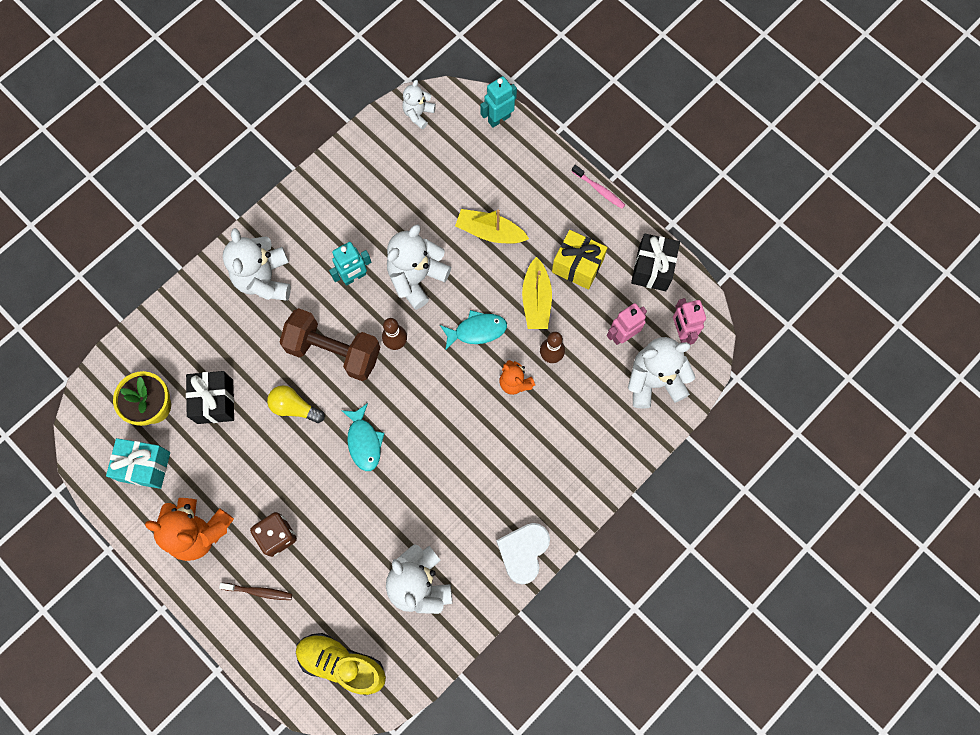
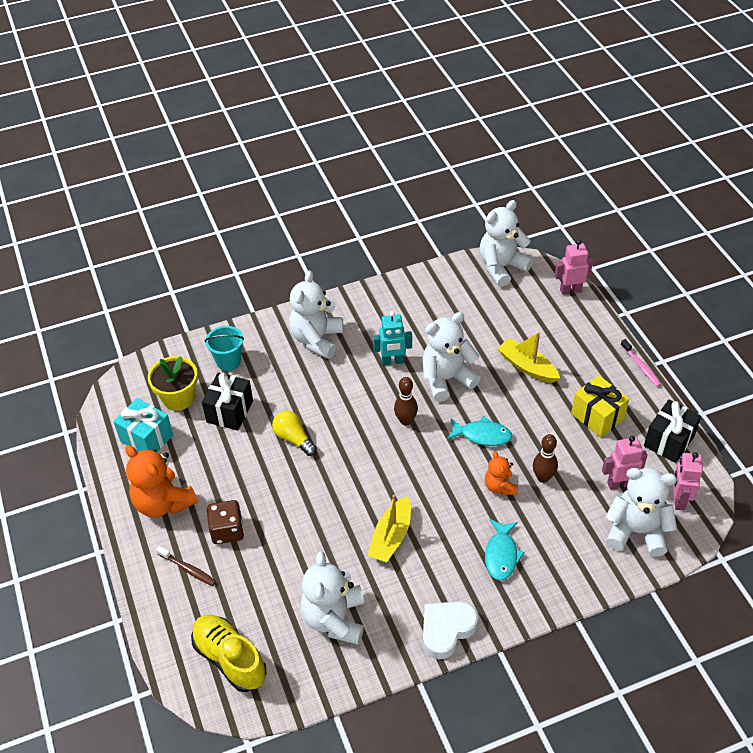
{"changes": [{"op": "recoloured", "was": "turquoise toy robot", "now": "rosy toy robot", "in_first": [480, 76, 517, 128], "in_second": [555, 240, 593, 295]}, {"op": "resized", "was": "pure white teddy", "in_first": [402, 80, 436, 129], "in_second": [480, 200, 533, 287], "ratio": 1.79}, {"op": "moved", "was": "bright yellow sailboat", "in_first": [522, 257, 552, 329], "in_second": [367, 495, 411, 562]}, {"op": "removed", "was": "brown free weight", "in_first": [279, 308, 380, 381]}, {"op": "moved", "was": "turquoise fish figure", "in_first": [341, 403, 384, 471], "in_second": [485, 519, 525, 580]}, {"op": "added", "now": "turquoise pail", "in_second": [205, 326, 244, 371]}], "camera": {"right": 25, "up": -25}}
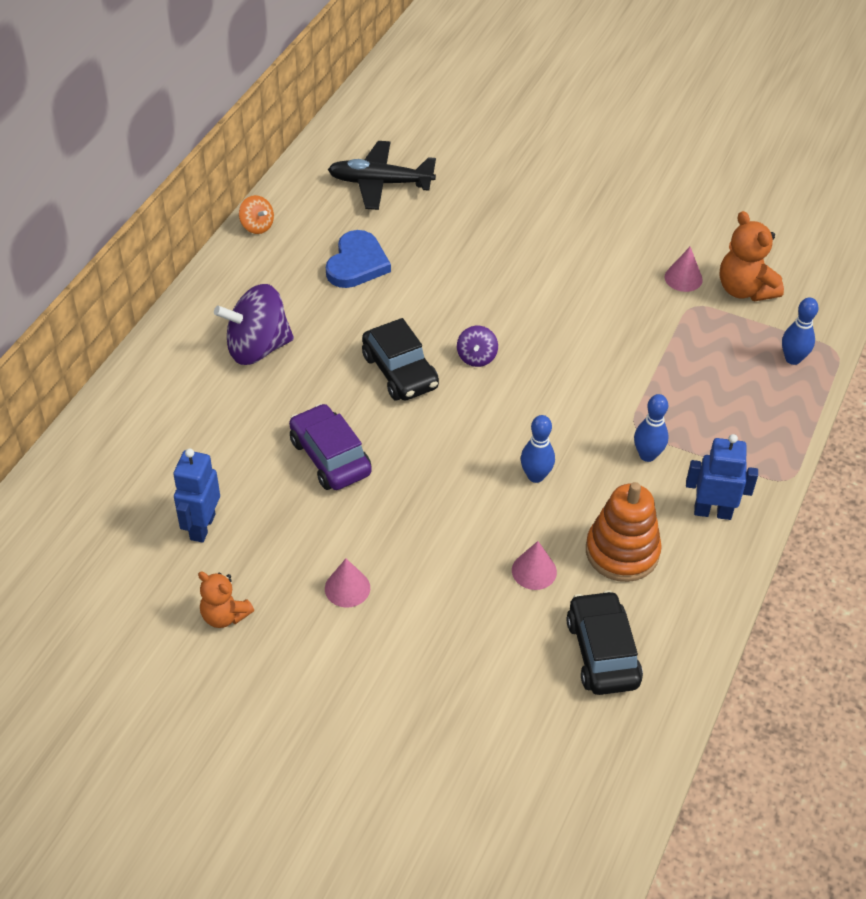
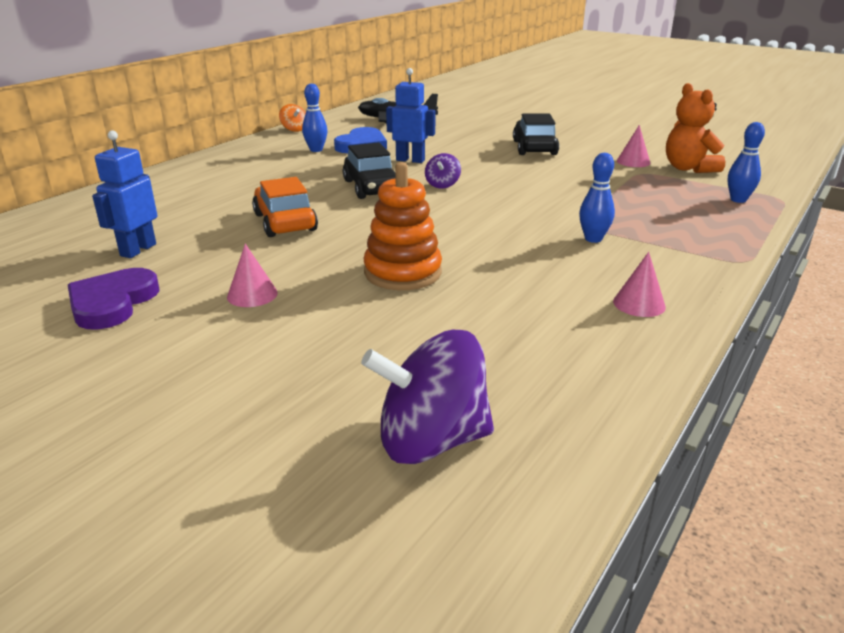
{"changes": [{"op": "moved", "was": "violet spinning top", "in_first": [214, 284, 294, 365], "in_second": [361, 330, 494, 464]}, {"op": "recoloured", "was": "violet automobile", "now": "bright orange automobile", "in_first": [289, 403, 372, 490], "in_second": [252, 177, 318, 237]}, {"op": "moved", "was": "royal blue tenpin", "in_first": [521, 415, 555, 483], "in_second": [302, 84, 328, 152]}, {"op": "moved", "was": "royal blue toy robot", "in_first": [686, 434, 758, 520], "in_second": [386, 68, 436, 163]}, {"op": "moved", "was": "bright orange ring stacker", "in_first": [586, 482, 662, 582], "in_second": [364, 162, 442, 290]}, {"op": "moved", "was": "rosy cone shape", "in_first": [512, 541, 557, 590], "in_second": [613, 252, 666, 317]}, {"op": "replaced", "was": "bright orange teddy", "now": "violet heart shape", "in_first": [198, 572, 254, 628], "in_second": [68, 268, 160, 330]}, {"op": "moved", "was": "jet-black automobile", "in_first": [566, 590, 643, 695], "in_second": [513, 114, 559, 155]}], "camera": {"right": 10, "up": -20}}
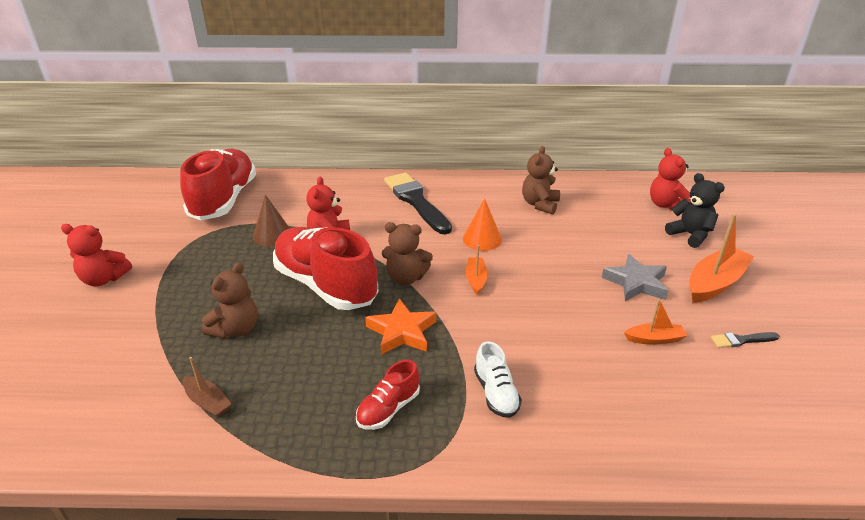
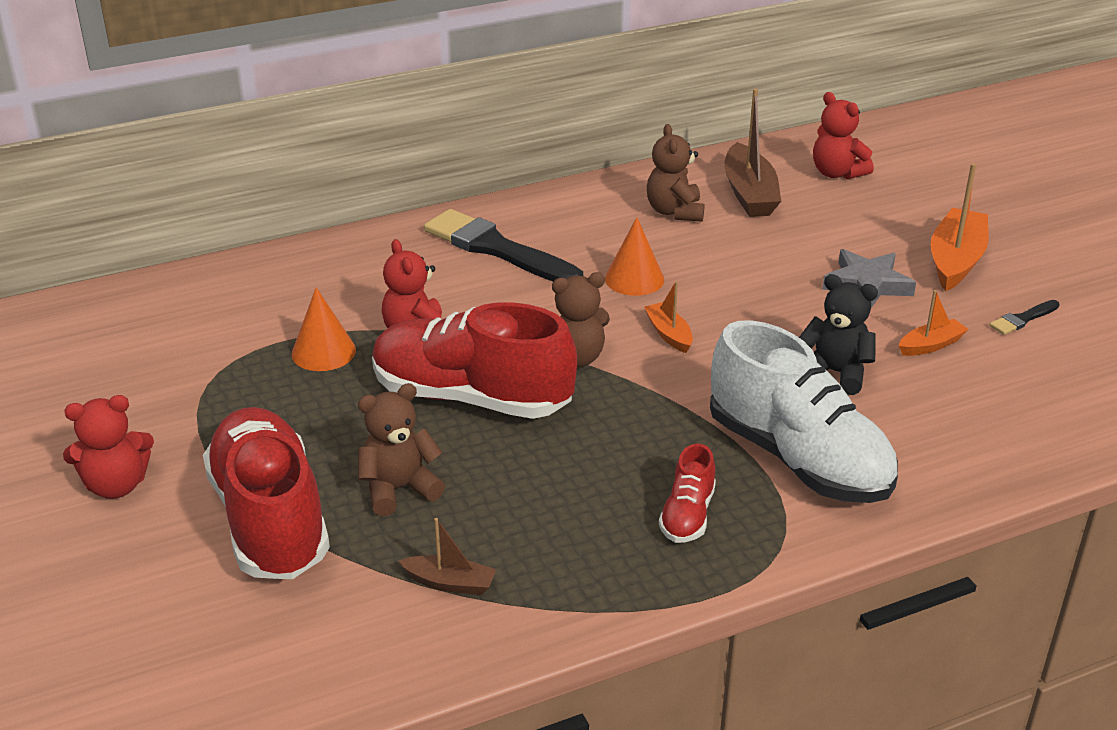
{"changes": [{"op": "moved", "was": "crimson sneaker", "in_first": [180, 149, 256, 220], "in_second": [203, 407, 330, 579]}, {"op": "moved", "was": "jet-black teddy", "in_first": [665, 173, 725, 248], "in_second": [799, 274, 878, 395]}, {"op": "recoloured", "was": "brown cone shape", "now": "bright orange cone shape", "in_first": [253, 195, 290, 247], "in_second": [291, 288, 356, 371]}, {"op": "turned", "was": "brown teddy", "in_first": [202, 262, 257, 339], "in_second": [358, 383, 445, 516], "clockwise": -120}, {"op": "removed", "was": "bright orange star", "in_first": [365, 298, 436, 355]}, {"op": "resized", "was": "pure white sneaker", "in_first": [474, 341, 522, 418], "in_second": [710, 320, 898, 503], "ratio": 2.17}, {"op": "added", "now": "brown sailboat", "in_second": [724, 89, 781, 217]}], "camera": {"right": -25, "up": 0}}
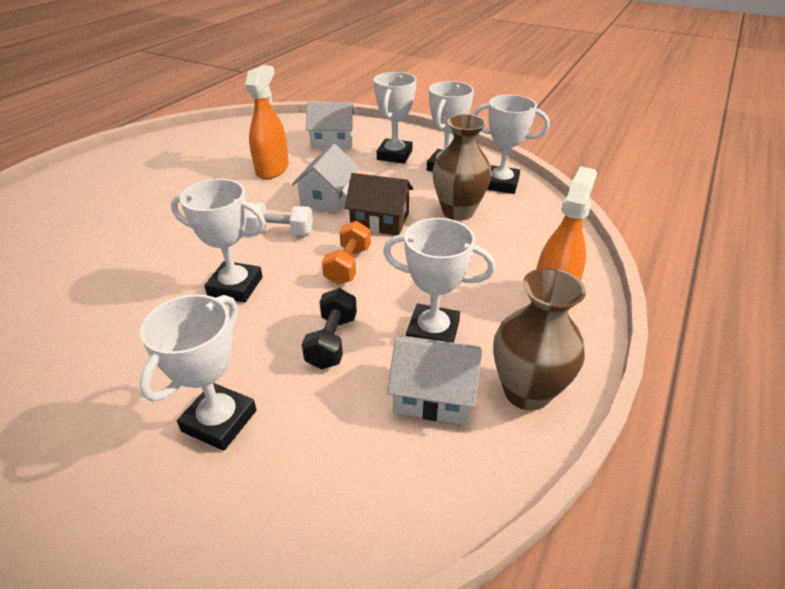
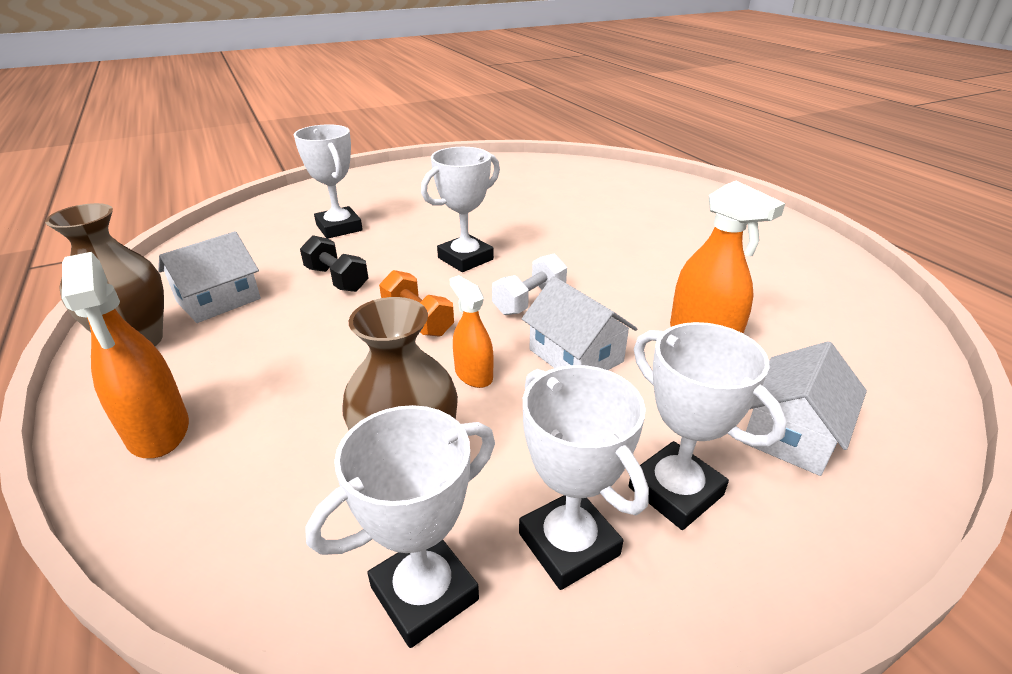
{"changes": [{"op": "replaced", "was": "brown cottage", "now": "bright orange sprayer", "in_first": [345, 173, 413, 235], "in_second": [449, 275, 494, 388]}, {"op": "removed", "was": "pure white prize cup", "in_first": [383, 218, 495, 343]}], "camera": {"right": 125, "up": -5}}
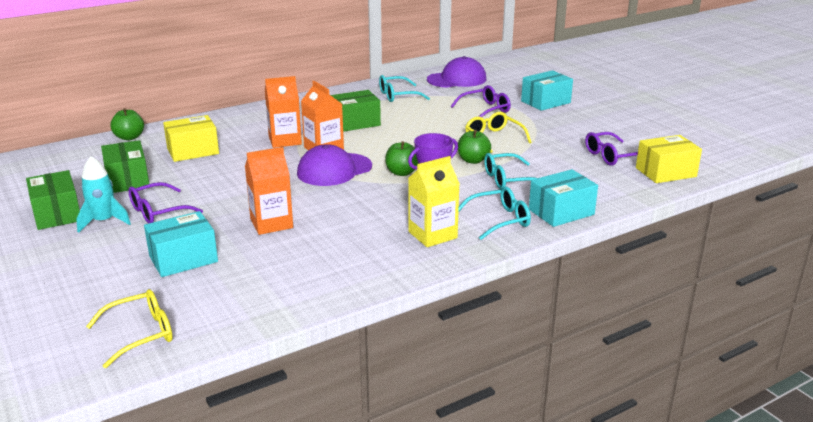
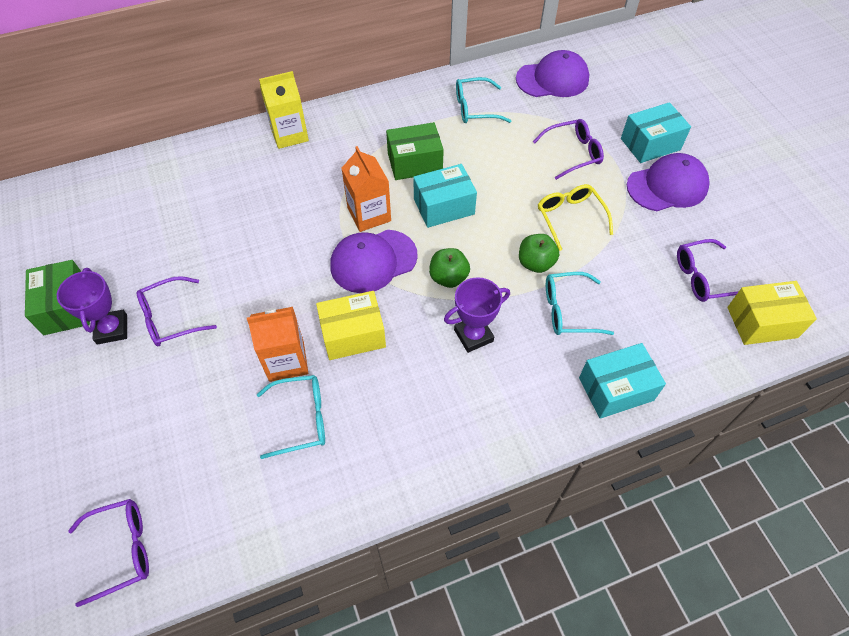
{"changes": [{"op": "removed", "was": "bright orange carton", "in_first": [265, 76, 302, 148]}, {"op": "removed", "was": "leaf-green toy apple", "in_first": [110, 108, 144, 140]}, {"op": "moved", "was": "bright yellow package", "in_first": [163, 115, 219, 162], "in_second": [316, 291, 386, 360]}, {"op": "removed", "was": "leaf-green package", "in_first": [101, 140, 149, 193]}, {"op": "replaced", "was": "turquoise rocket", "now": "violet prize cup", "in_first": [76, 156, 131, 233], "in_second": [57, 268, 127, 344]}, {"op": "moved", "was": "bright yellow carton", "in_first": [408, 156, 460, 247], "in_second": [259, 71, 309, 149]}, {"op": "moved", "was": "turquoise spectacles", "in_first": [458, 187, 531, 240], "in_second": [257, 375, 325, 459]}, {"op": "moved", "was": "turquoise package", "in_first": [144, 211, 218, 277], "in_second": [413, 164, 477, 228]}, {"op": "recoloured", "was": "bright yellow spectacles", "now": "violet spectacles", "in_first": [86, 289, 173, 368], "in_second": [68, 499, 149, 607]}, {"op": "added", "now": "violet baseball cap", "in_second": [627, 153, 710, 211]}], "camera": {"right": 10, "up": 30}}
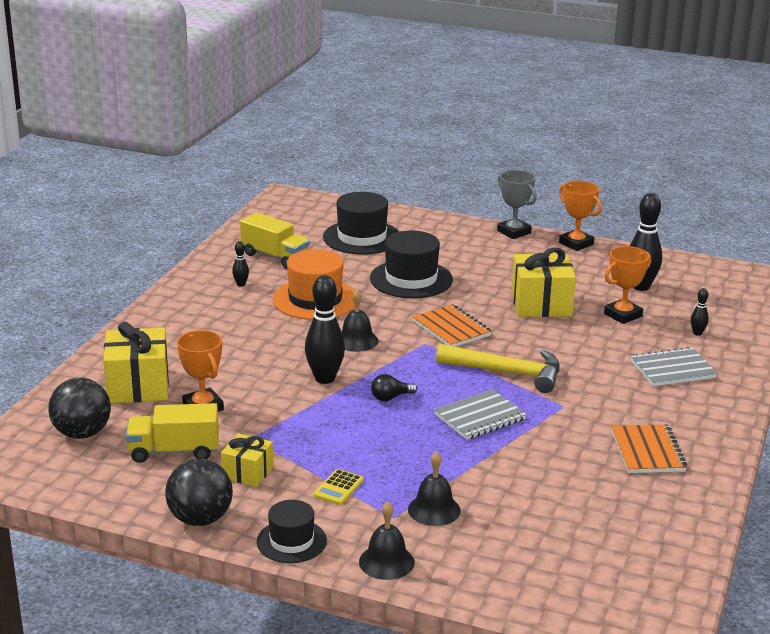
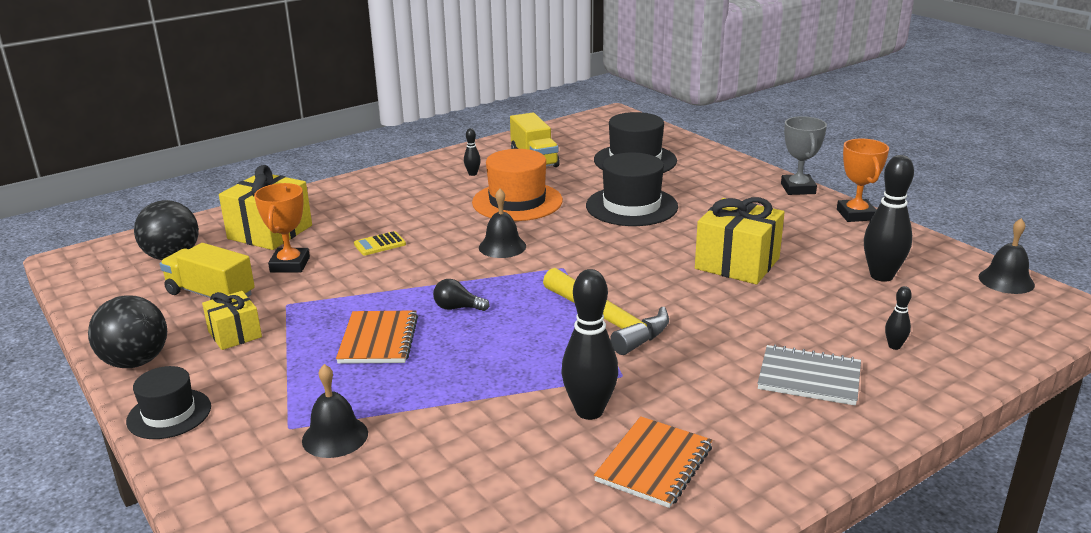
{"changes": [{"op": "removed", "was": "bright orange prize cup", "in_first": [604, 246, 651, 324]}, {"op": "moved", "was": "jet-black tenpin", "in_first": [305, 275, 345, 384], "in_second": [561, 269, 618, 420]}, {"op": "moved", "was": "bright orange exercise book", "in_first": [413, 304, 492, 347], "in_second": [336, 310, 418, 364]}, {"op": "removed", "was": "gray exercise book", "in_first": [434, 389, 527, 440]}, {"op": "moved", "was": "bright yellow calculator", "in_first": [314, 469, 364, 505], "in_second": [354, 231, 406, 256]}, {"op": "moved", "was": "jet-black school bell", "in_first": [359, 501, 414, 580], "in_second": [979, 218, 1035, 294]}], "camera": {"right": 35, "up": 0}}
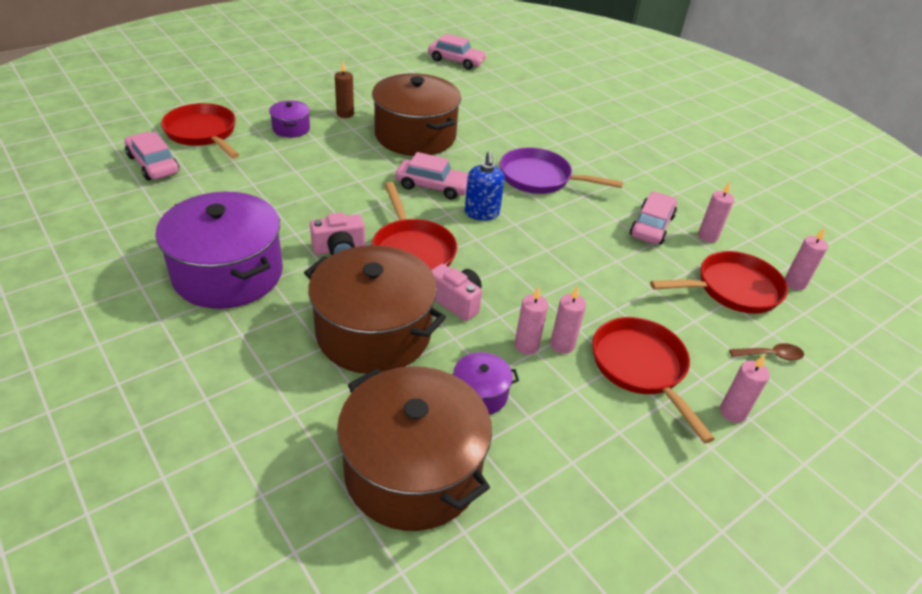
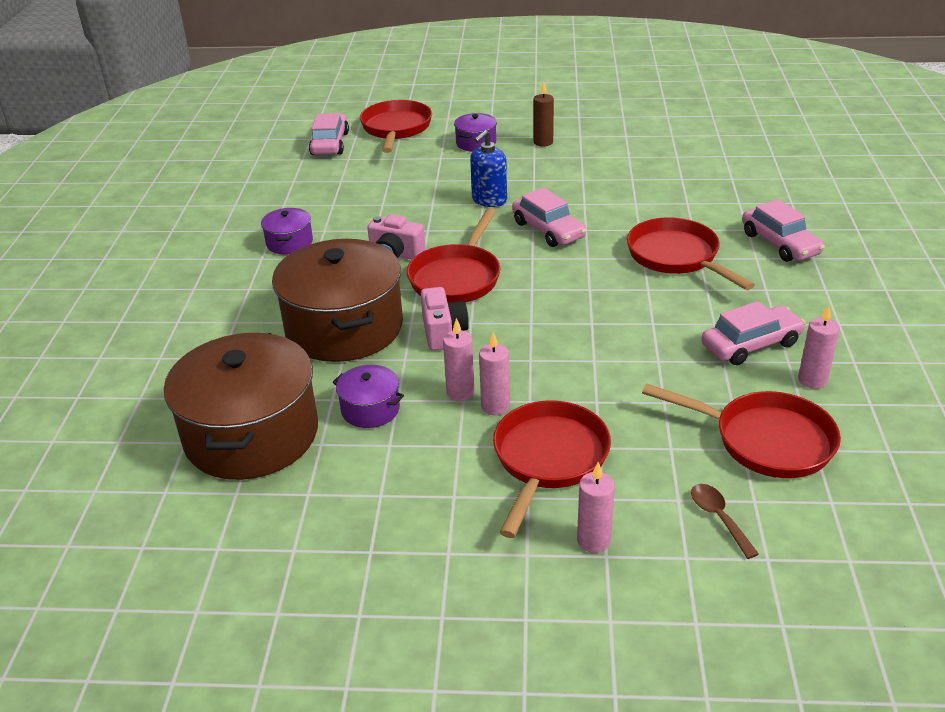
{"changes": [{"op": "moved", "was": "rosy automobile", "in_first": [428, 33, 487, 70], "in_second": [742, 199, 825, 262]}, {"op": "removed", "was": "brown cooking pot", "in_first": [372, 73, 461, 156]}, {"op": "recoloured", "was": "violet pan", "now": "crimson pan", "in_first": [500, 148, 623, 194], "in_second": [627, 217, 755, 290]}, {"op": "moved", "was": "royal blue soap pump", "in_first": [465, 151, 505, 221], "in_second": [470, 130, 507, 207]}, {"op": "resized", "was": "violet cooking pot", "in_first": [155, 192, 283, 309], "in_second": [261, 208, 313, 255], "ratio": 0.45}, {"op": "removed", "was": "rosy wax candle", "in_first": [785, 228, 828, 290]}, {"op": "turned", "was": "brown teaspoon", "in_first": [729, 343, 804, 361], "in_second": [691, 484, 759, 559], "clockwise": -150}], "camera": {"right": 45, "up": -5}}
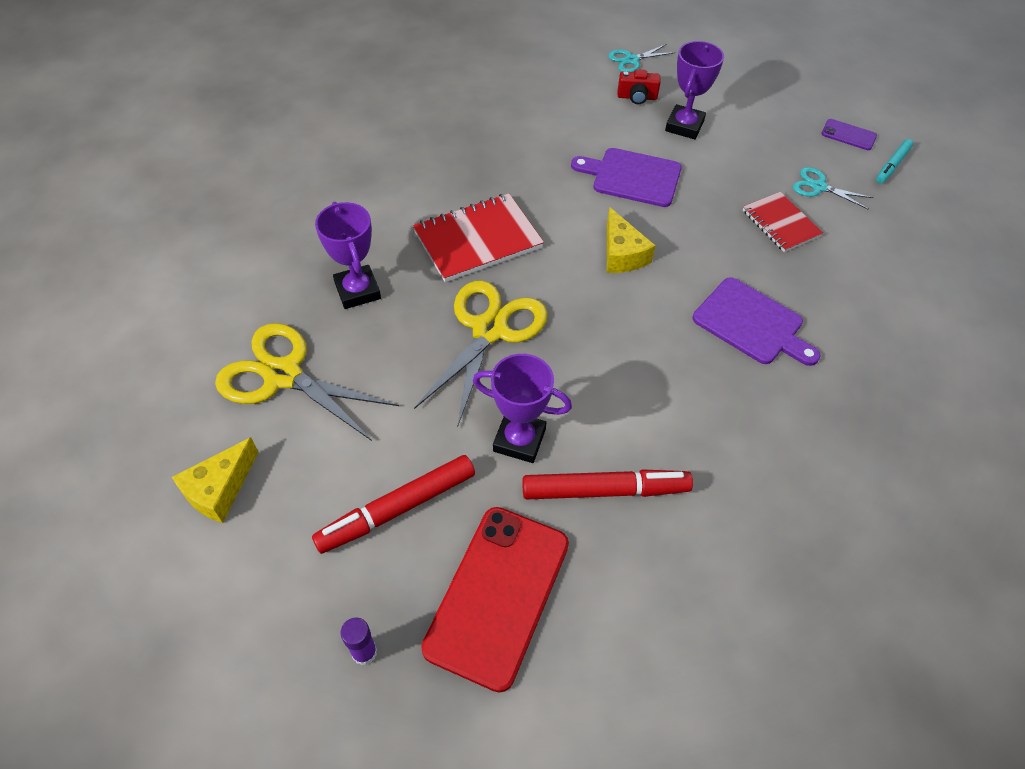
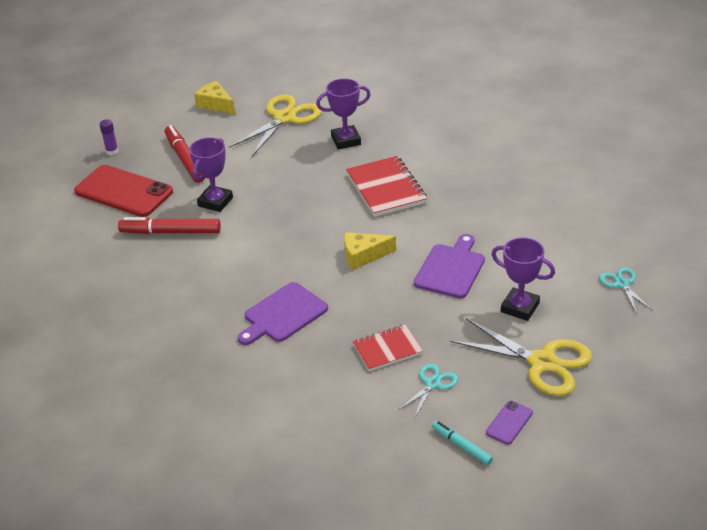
{"changes": [{"op": "removed", "was": "crimson photo camera", "in_first": [618, 69, 661, 104]}, {"op": "moved", "was": "bright yellow scissors", "in_first": [414, 280, 548, 428], "in_second": [450, 318, 592, 396]}, {"op": "turned", "was": "crimson marker pen", "in_first": [522, 469, 693, 499], "in_second": [118, 217, 221, 234], "clockwise": 90}], "camera": {"right": 100, "up": -15}}
